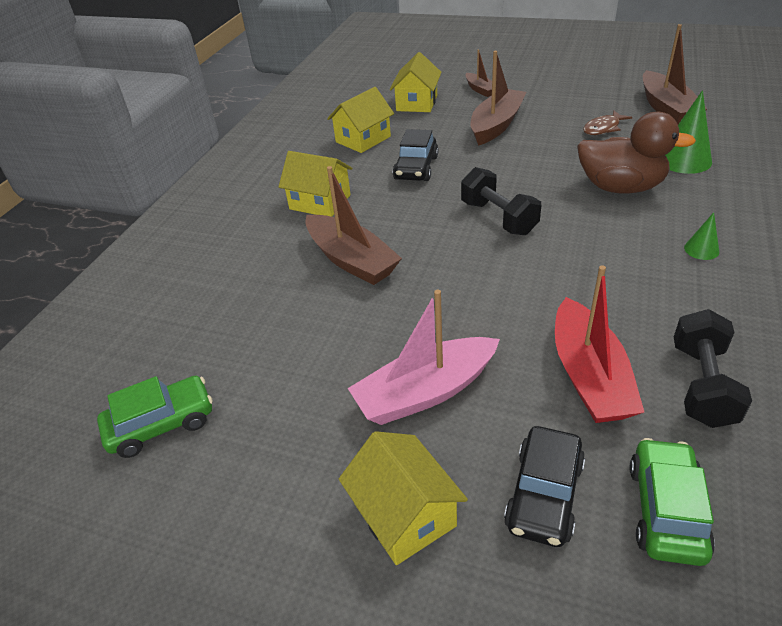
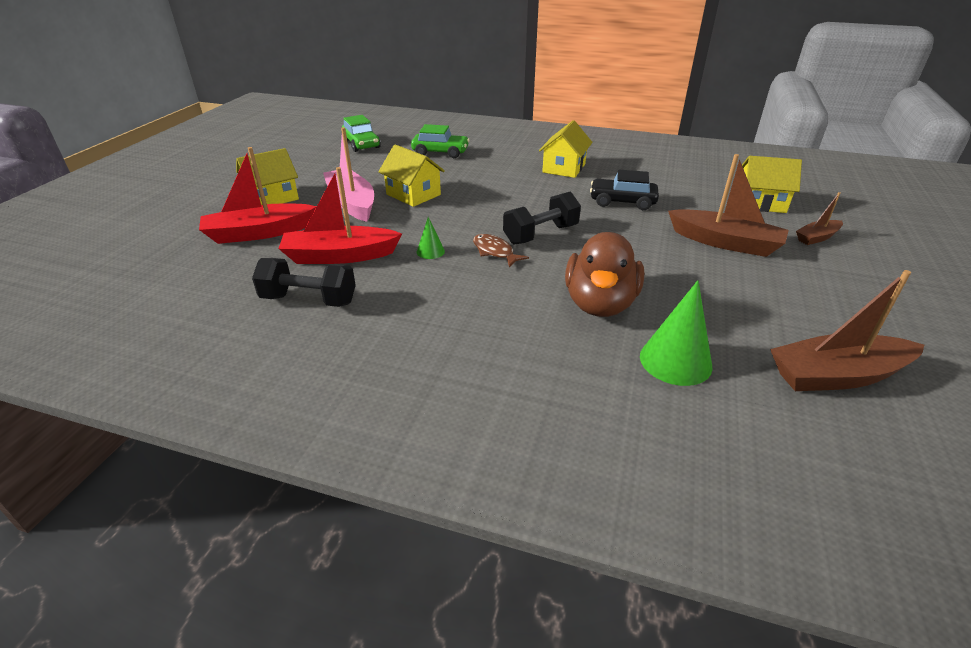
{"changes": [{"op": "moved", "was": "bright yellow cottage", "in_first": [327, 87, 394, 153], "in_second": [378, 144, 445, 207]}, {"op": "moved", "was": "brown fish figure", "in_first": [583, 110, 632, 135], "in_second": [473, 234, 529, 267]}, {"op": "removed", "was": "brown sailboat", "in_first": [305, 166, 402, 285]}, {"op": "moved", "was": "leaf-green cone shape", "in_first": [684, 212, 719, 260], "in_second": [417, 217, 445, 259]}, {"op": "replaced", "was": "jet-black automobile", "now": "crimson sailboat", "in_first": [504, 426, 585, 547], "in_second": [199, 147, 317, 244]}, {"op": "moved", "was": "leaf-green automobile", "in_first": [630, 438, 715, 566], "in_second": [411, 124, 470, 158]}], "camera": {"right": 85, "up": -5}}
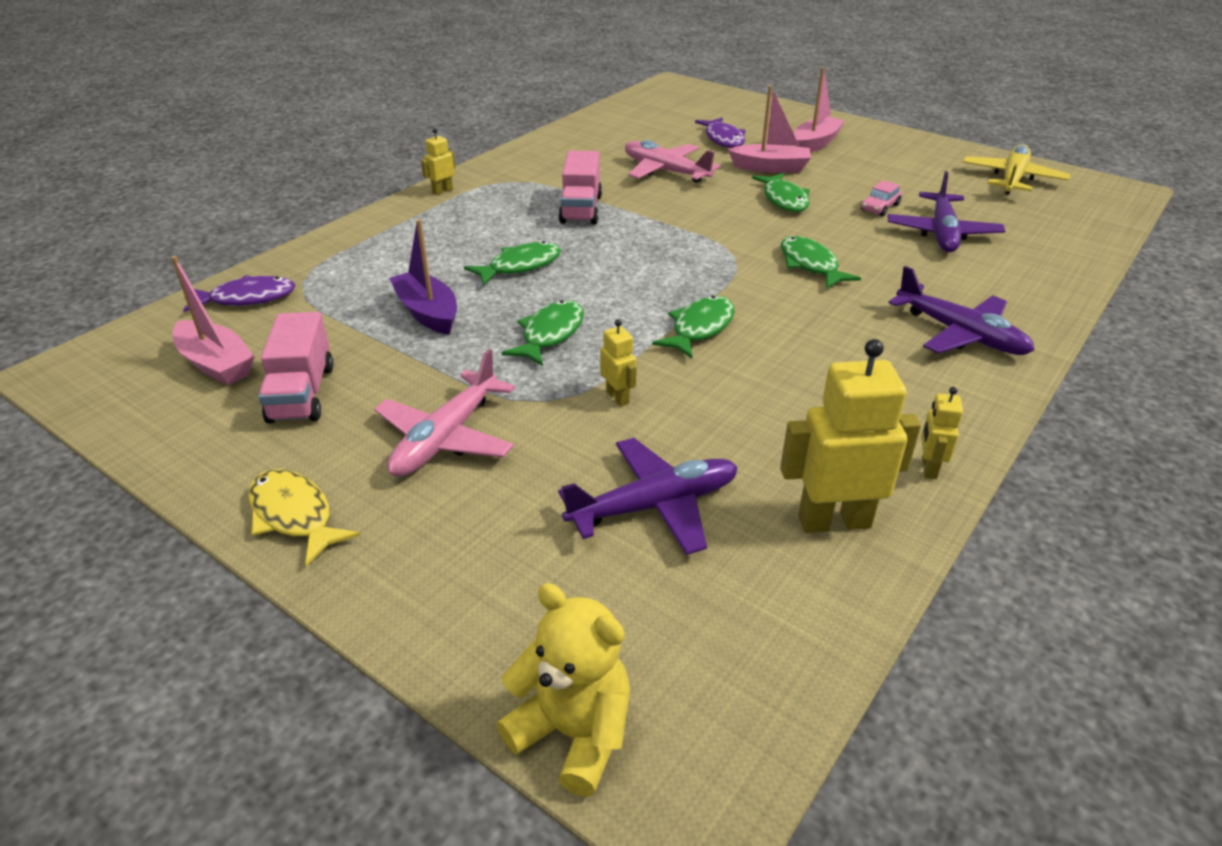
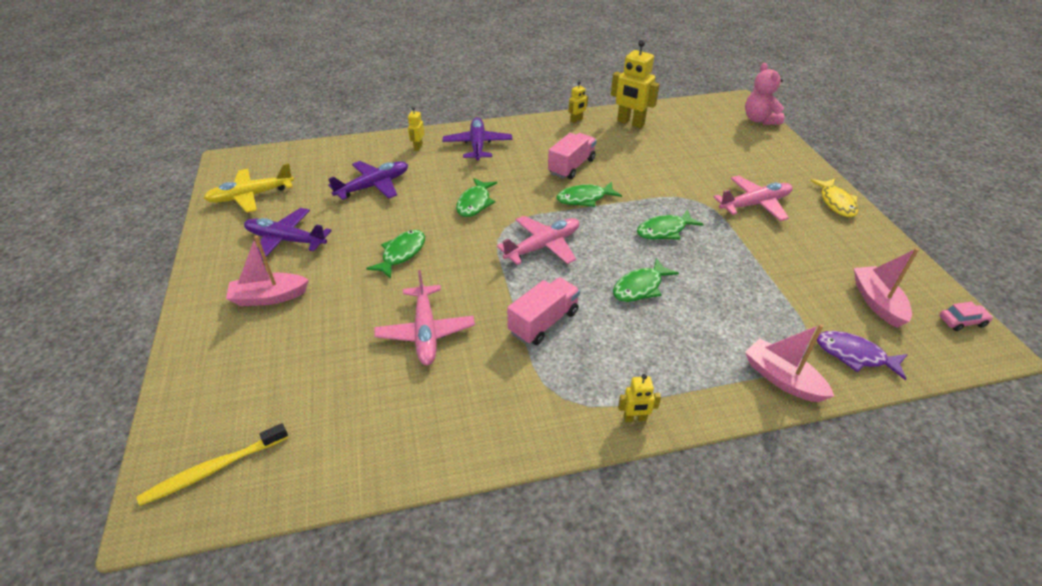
{"changes": [{"op": "moved", "was": "rosy sailboat", "in_first": [728, 85, 811, 173], "in_second": [745, 324, 834, 402]}, {"op": "removed", "was": "violet fish figure", "in_first": [695, 117, 746, 148]}, {"op": "moved", "was": "rosy automobile", "in_first": [861, 180, 902, 216], "in_second": [939, 302, 993, 331]}, {"op": "removed", "was": "violet sailboat", "in_first": [389, 219, 457, 335]}, {"op": "turned", "was": "leaf-green fish figure", "in_first": [464, 241, 561, 286], "in_second": [613, 258, 679, 302], "clockwise": -45}, {"op": "moved", "was": "rosy truck", "in_first": [258, 312, 334, 424], "in_second": [548, 133, 596, 179]}, {"op": "moved", "was": "bright yellow toy robot", "in_first": [600, 319, 637, 406], "in_second": [408, 107, 424, 151]}, {"op": "moved", "was": "violet aeroplane", "in_first": [558, 438, 738, 555], "in_second": [244, 208, 332, 261]}, {"op": "recoloured", "was": "bright yellow teddy", "now": "rosy teddy", "in_first": [497, 583, 630, 797], "in_second": [745, 63, 784, 125]}, {"op": "added", "now": "rosy aeroplane", "in_second": [497, 216, 579, 265]}, {"op": "added", "now": "bright yellow toothbrush", "in_second": [137, 423, 288, 506]}], "camera": {"right": -140, "up": 5}}
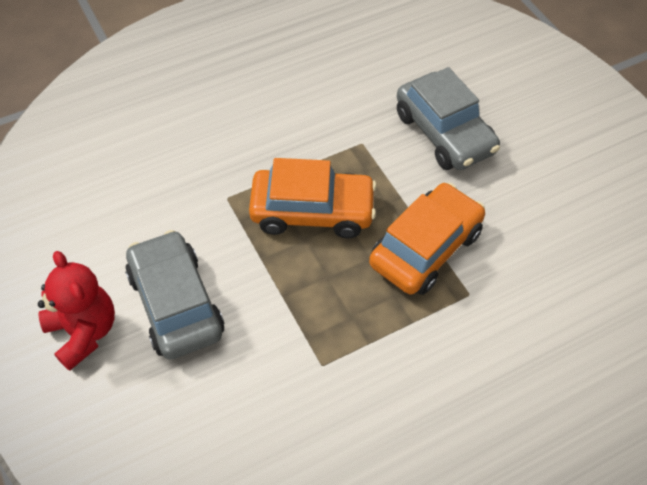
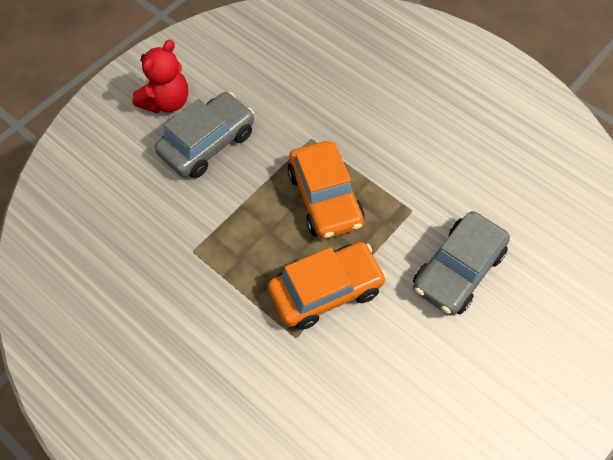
{"changes": [{"op": "turned", "was": "bright orange automobile", "in_first": [369, 183, 485, 295], "in_second": [268, 242, 387, 330], "clockwise": -45}], "camera": {"right": 70, "up": 5}}
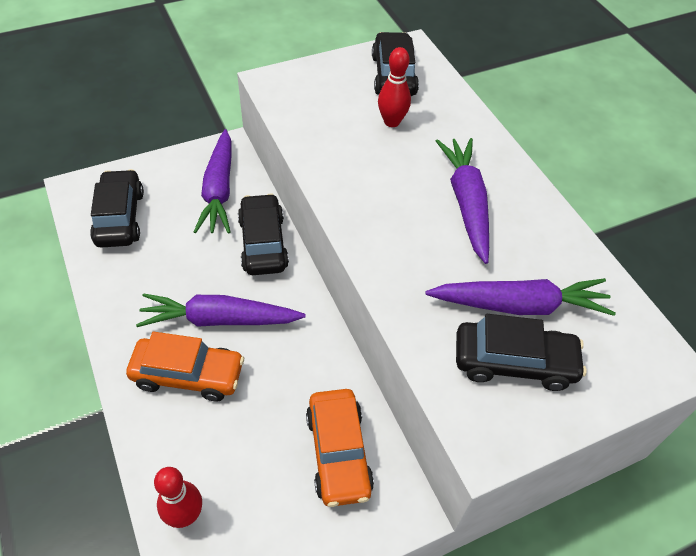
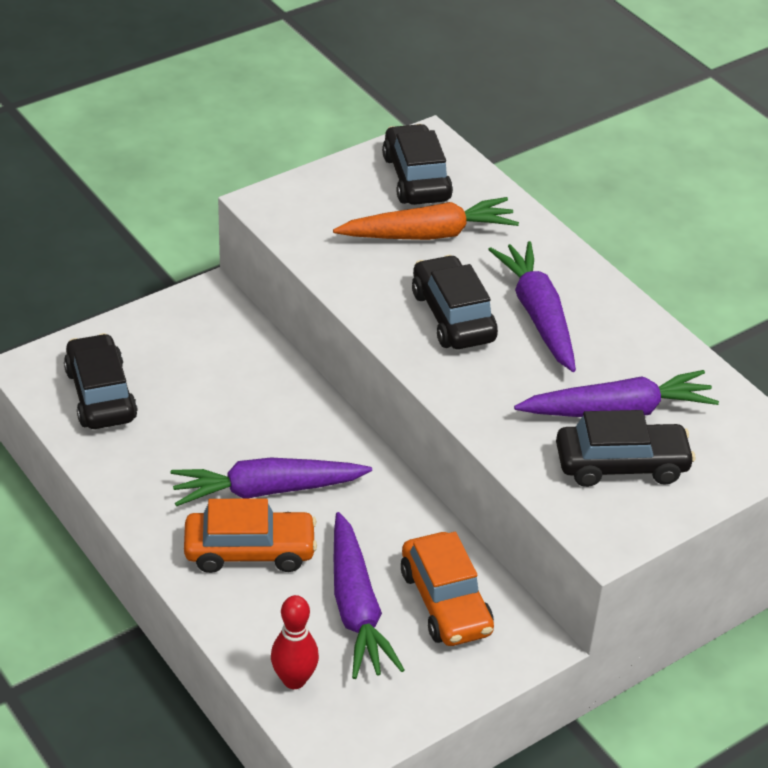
{"changes": [{"op": "replaced", "was": "crimson tenpin", "now": "bright orange toy carrot", "in_first": [378, 47, 411, 127], "in_second": [333, 197, 519, 240]}, {"op": "moved", "was": "violet toy carrot", "in_first": [194, 129, 231, 234], "in_second": [334, 512, 404, 679]}, {"op": "moved", "was": "jet-black automobile", "in_first": [238, 193, 289, 275], "in_second": [412, 255, 498, 349]}], "camera": {"right": -10, "up": -10}}
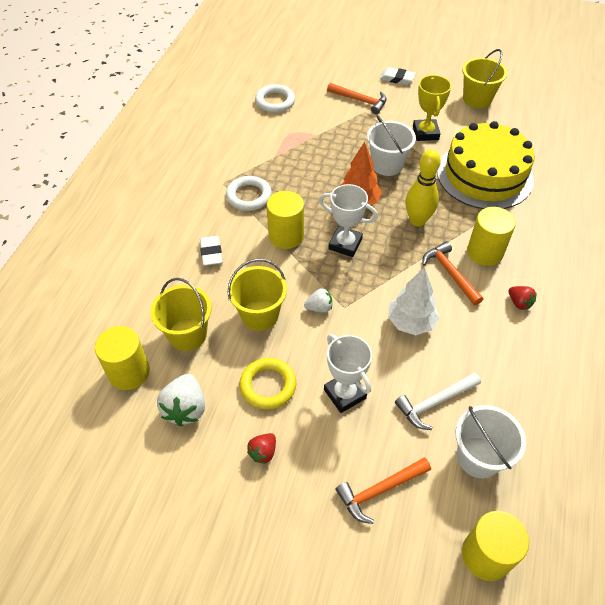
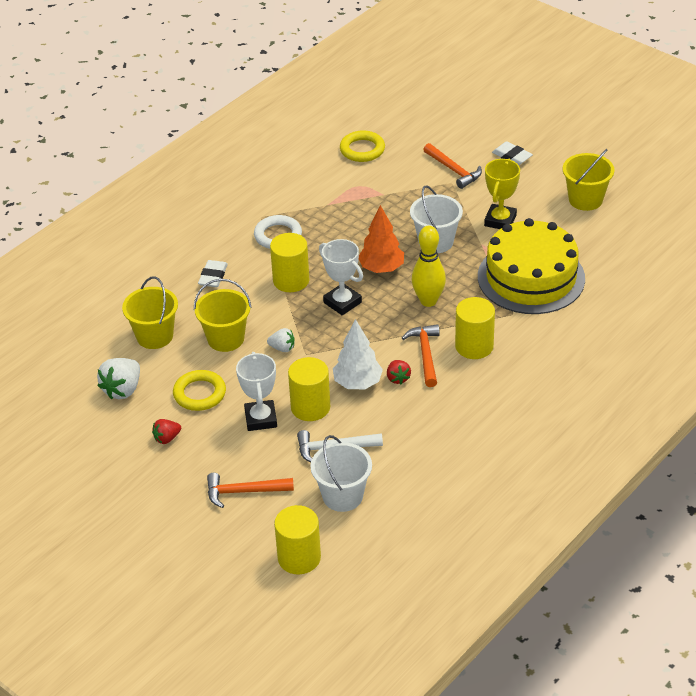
{"changes": [{"op": "recoloured", "was": "pure white ring", "now": "bright yellow ring", "in_first": [255, 84, 295, 113], "in_second": [340, 131, 385, 162]}, {"op": "moved", "was": "crimson toy strawberry", "in_first": [508, 286, 537, 310], "in_second": [387, 360, 411, 384]}, {"op": "moved", "was": "bright yellow solid cylinder", "in_first": [95, 326, 150, 390], "in_second": [288, 357, 330, 421]}], "camera": {"right": 25, "up": -10}}
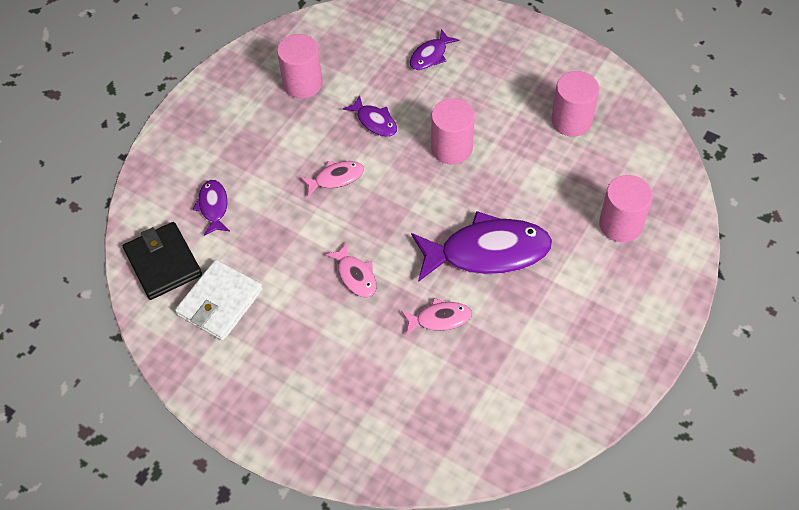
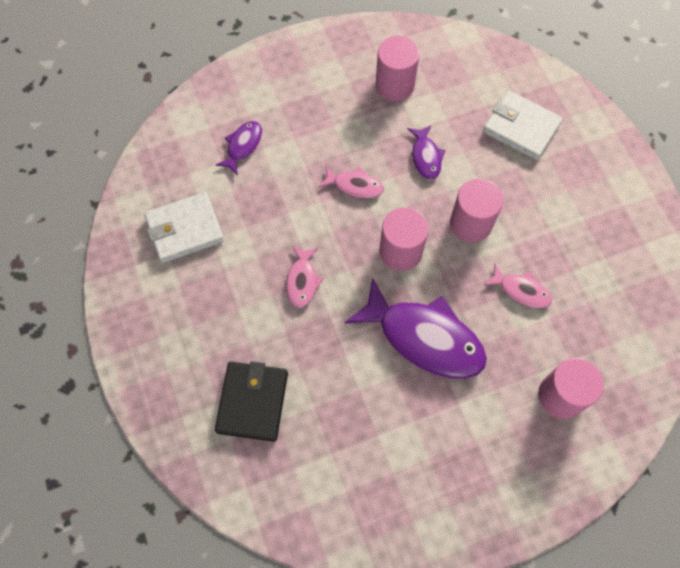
{"changes": [{"op": "replaced", "was": "violet fish figure", "now": "pure white card wallet", "in_first": [410, 29, 459, 70], "in_second": [483, 91, 563, 160]}, {"op": "moved", "was": "rosy solid cylinder", "in_first": [551, 71, 599, 137], "in_second": [380, 207, 429, 271]}, {"op": "moved", "was": "jet-black card wallet", "in_first": [123, 222, 202, 300], "in_second": [215, 361, 288, 442]}, {"op": "moved", "was": "rosy fish figure", "in_first": [401, 298, 472, 335], "in_second": [484, 264, 552, 309]}], "camera": {"right": 35, "up": 10}}
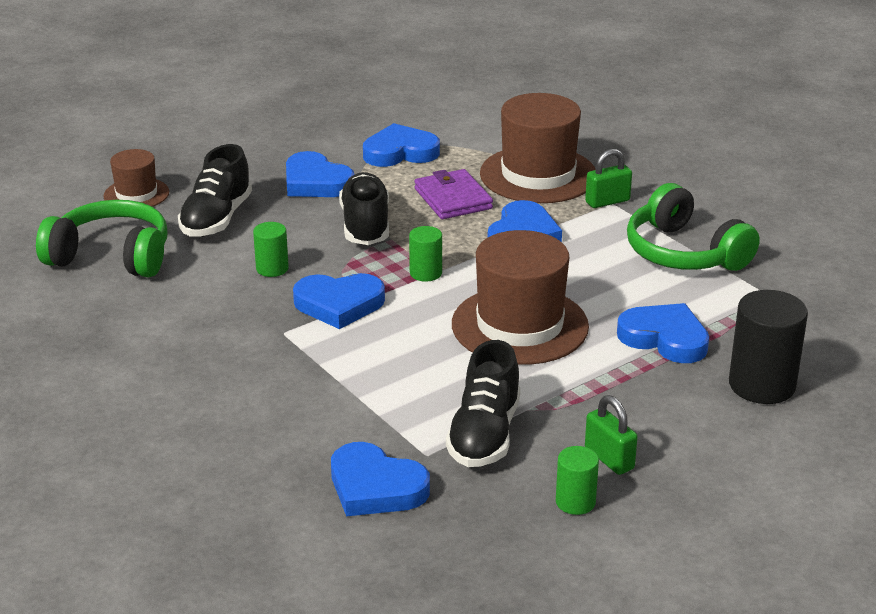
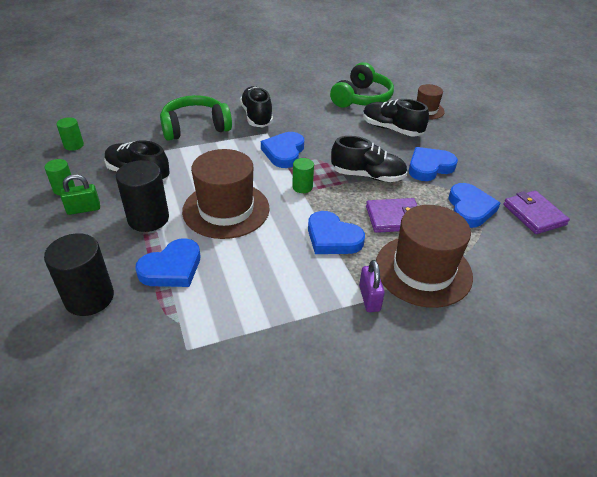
{"changes": [{"op": "recoloured", "was": "leaf-green lock", "now": "violet lock", "in_first": [585, 149, 632, 208], "in_second": [359, 260, 385, 312]}, {"op": "moved", "was": "leaf-green headphones", "in_first": [627, 183, 760, 271], "in_second": [160, 95, 232, 141]}, {"op": "moved", "was": "leaf-green solid cylinder", "in_first": [253, 222, 289, 277], "in_second": [57, 117, 84, 151]}, {"op": "removed", "was": "royal blue heart shape", "in_first": [331, 442, 430, 516]}, {"op": "added", "now": "jet-black sneaker", "in_second": [240, 86, 273, 127]}, {"op": "added", "now": "jet-black solid cylinder", "in_second": [116, 160, 169, 232]}, {"op": "added", "now": "violet card wallet", "in_second": [503, 191, 570, 234]}], "camera": {"right": 105, "up": 10}}
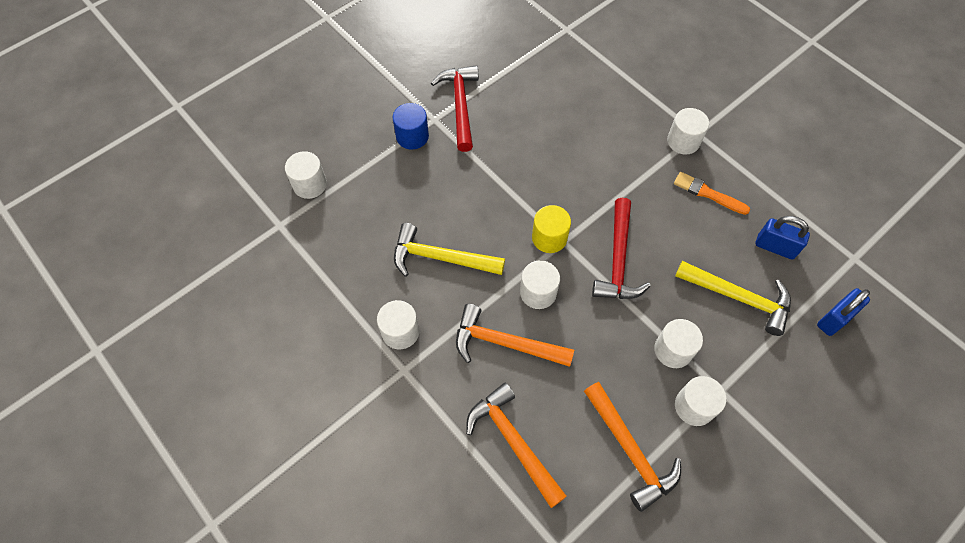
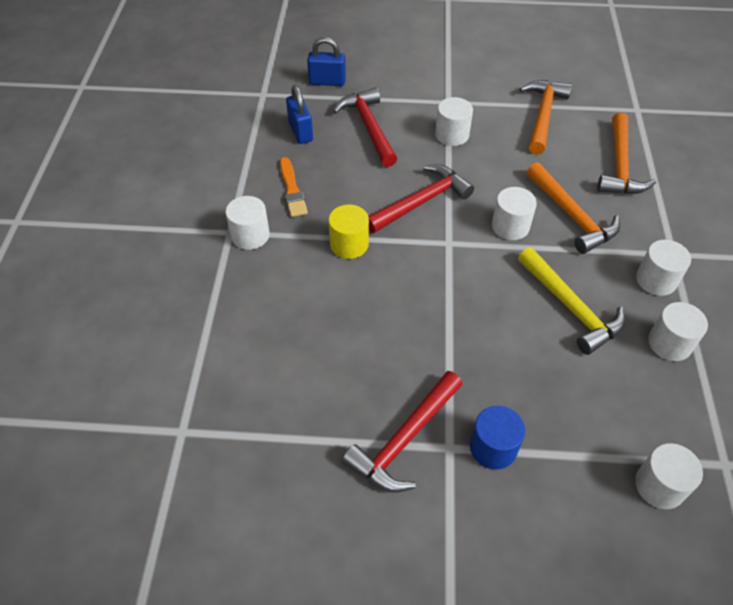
{"changes": [{"op": "moved", "was": "bright yellow solid cylinder", "in_first": [532, 205, 571, 253], "in_second": [329, 205, 369, 259]}, {"op": "recoloured", "was": "bright yellow hammer", "now": "crimson hammer", "in_first": [675, 261, 791, 336], "in_second": [333, 87, 397, 167]}, {"op": "moved", "was": "pure white solid cylinder", "in_first": [675, 376, 727, 426], "in_second": [648, 302, 708, 361]}], "camera": {"right": -135, "up": -10}}
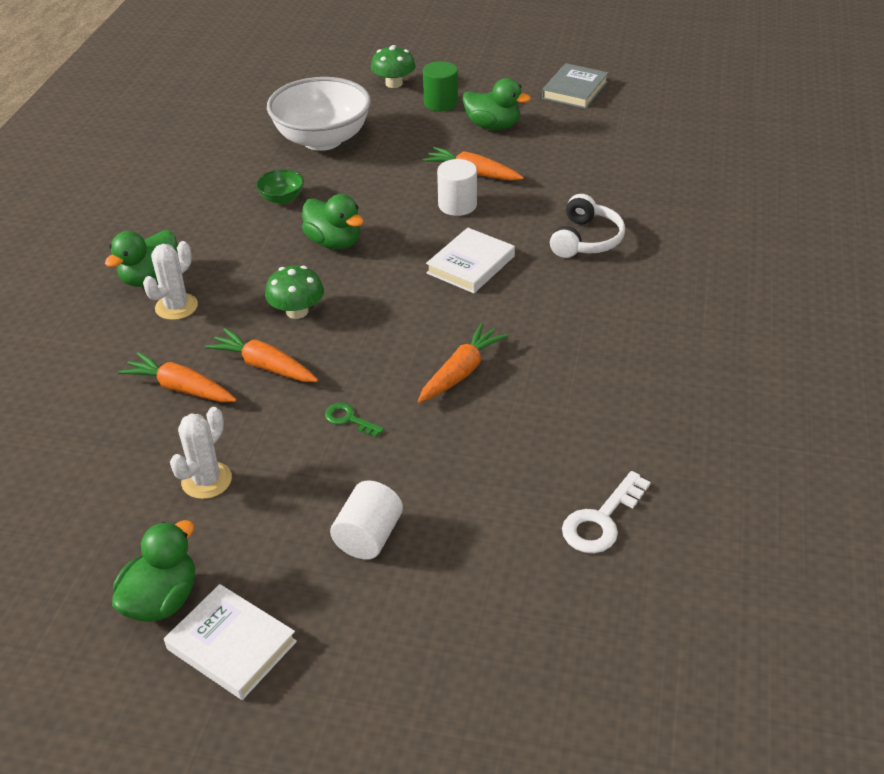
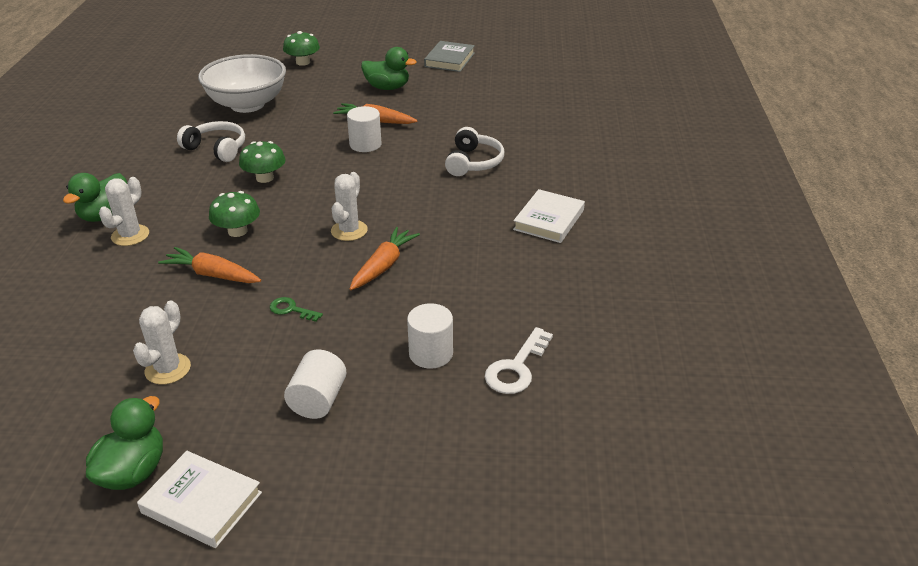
{"changes": [{"op": "removed", "was": "leaf-green solid cylinder", "in_first": [423, 61, 458, 111]}, {"op": "replaced", "was": "leaf-green deep dish", "now": "pure white headphones", "in_first": [256, 169, 304, 204], "in_second": [177, 121, 245, 162]}, {"op": "replaced", "was": "leaf-green rubber duck", "now": "leaf-green fungus", "in_first": [302, 194, 364, 249], "in_second": [239, 141, 286, 183]}, {"op": "moved", "was": "pure white hardcover", "in_first": [426, 228, 515, 293], "in_second": [513, 189, 585, 243]}, {"op": "removed", "was": "bright orange toy carrot", "in_first": [118, 352, 237, 402]}, {"op": "added", "now": "pure white cactus", "in_second": [331, 172, 368, 241]}, {"op": "added", "now": "pure white solid cylinder", "in_second": [407, 303, 453, 369]}], "camera": {"right": -10, "up": -5}}
